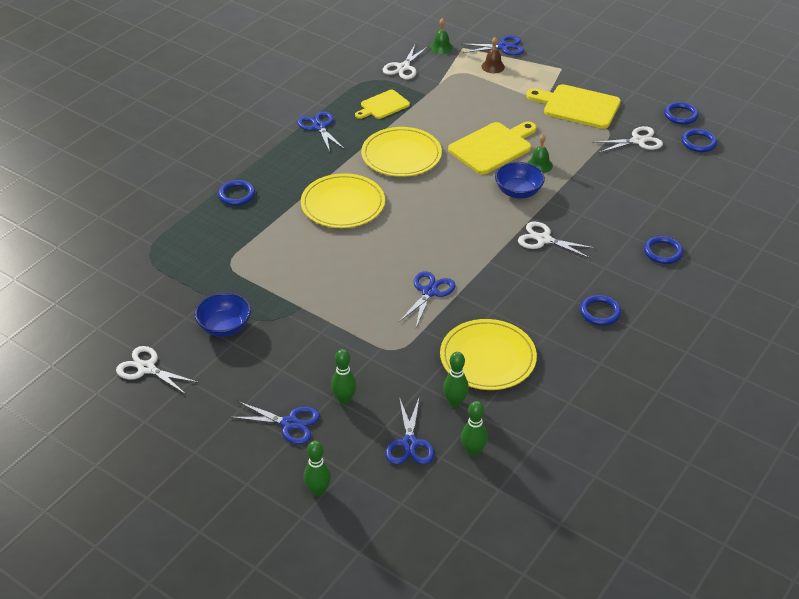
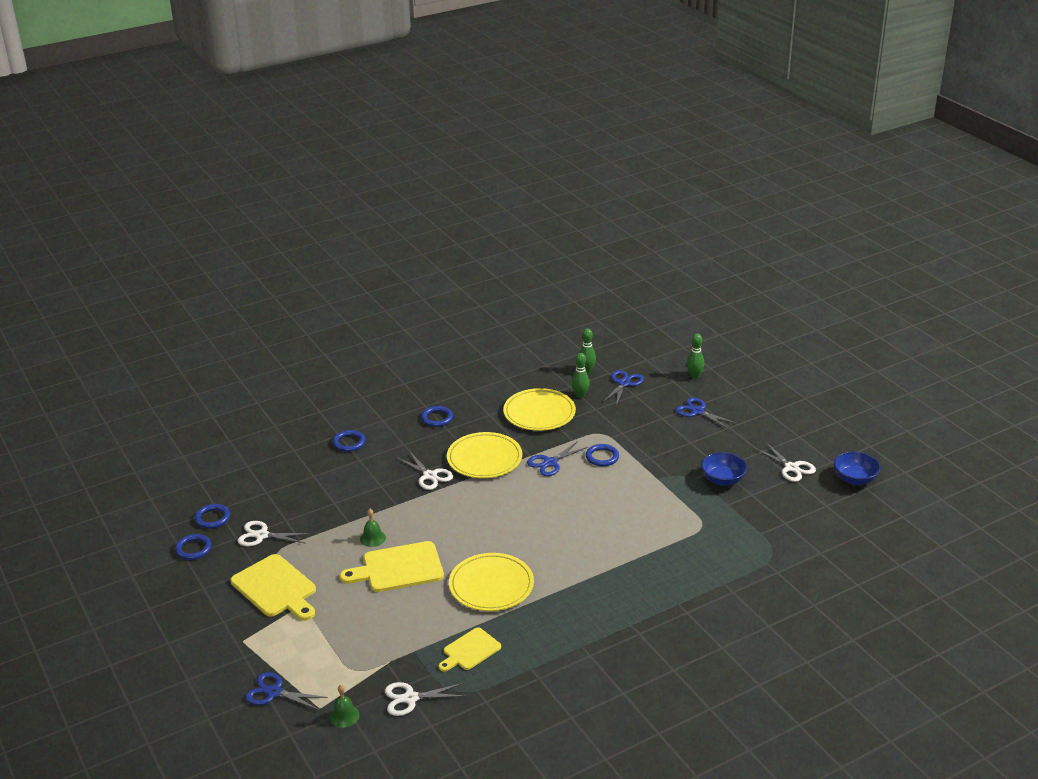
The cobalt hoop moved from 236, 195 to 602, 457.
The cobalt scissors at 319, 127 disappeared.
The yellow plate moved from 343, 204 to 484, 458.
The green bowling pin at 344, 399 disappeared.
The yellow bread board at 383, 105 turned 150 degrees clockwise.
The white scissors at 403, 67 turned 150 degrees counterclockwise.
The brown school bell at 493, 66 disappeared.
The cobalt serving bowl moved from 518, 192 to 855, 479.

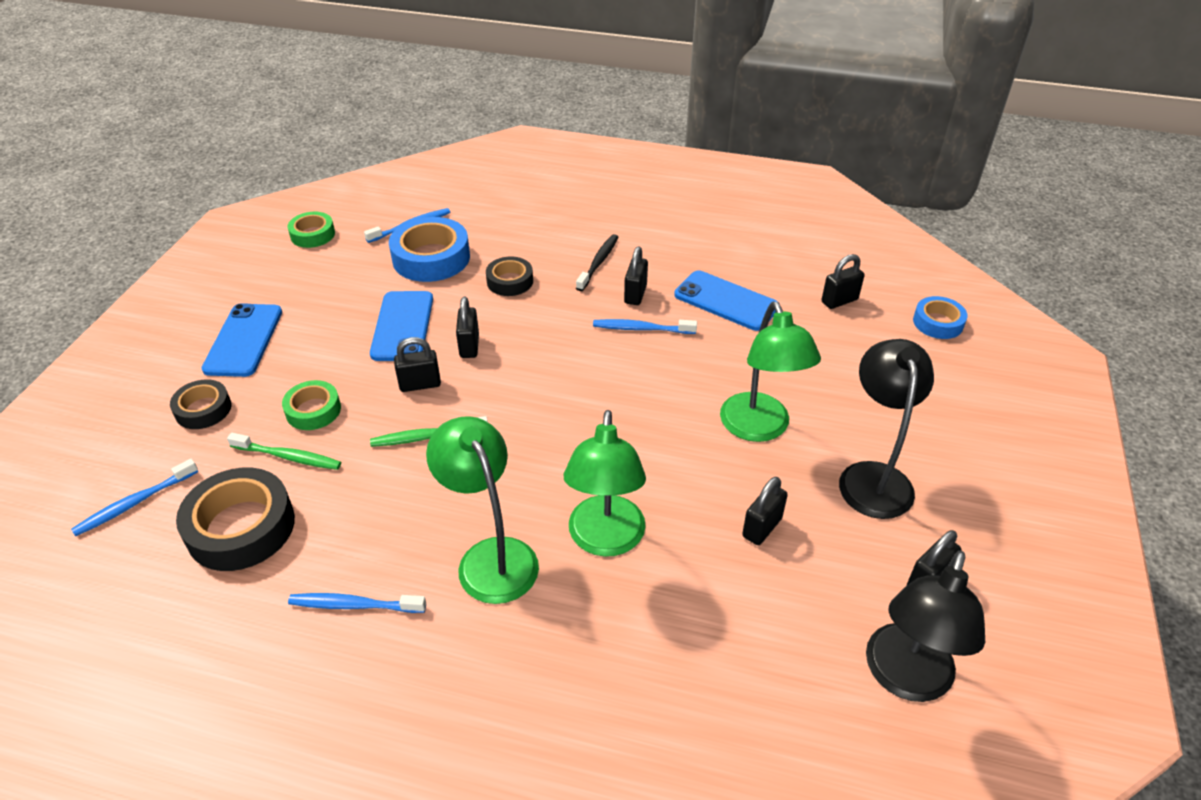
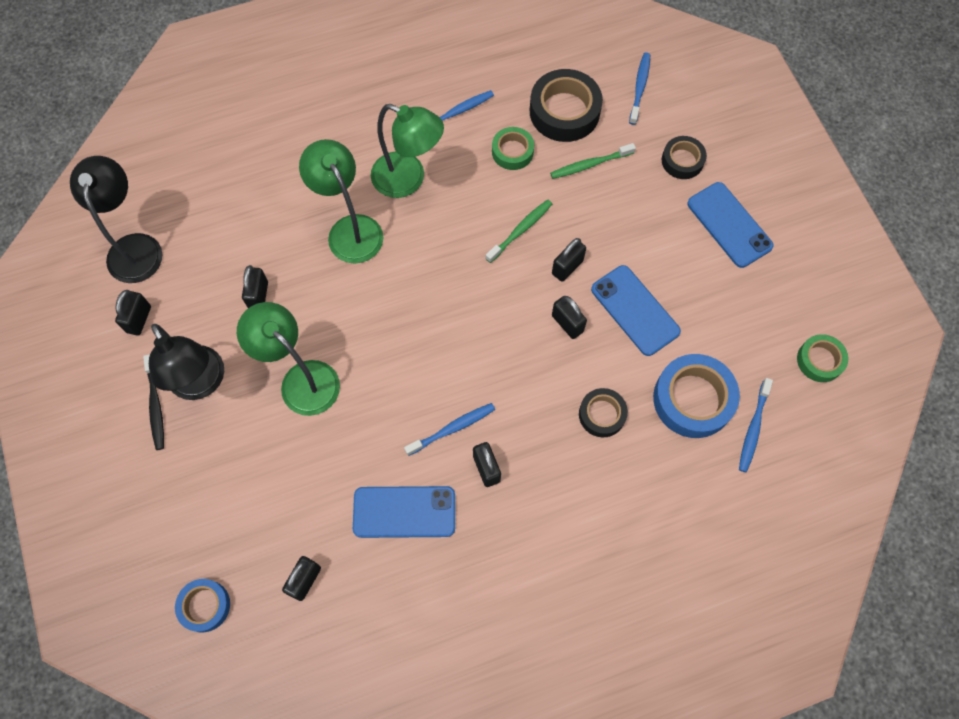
The green tape moved from 313, 410 to 512, 152.
The jet-black tooth brush moved from 598, 262 to 156, 406.

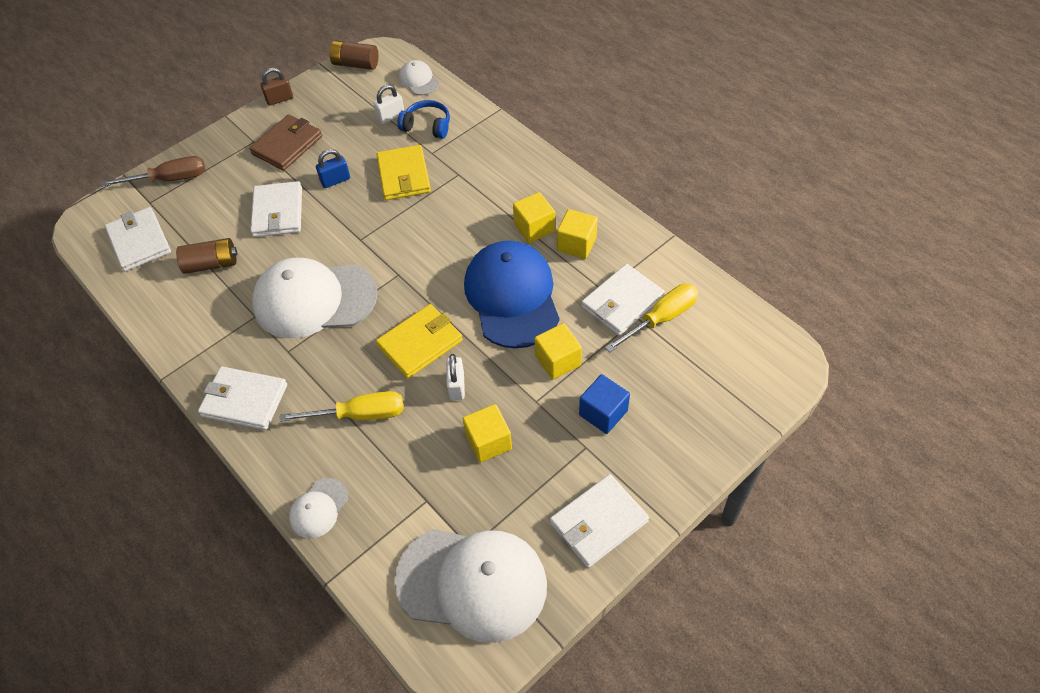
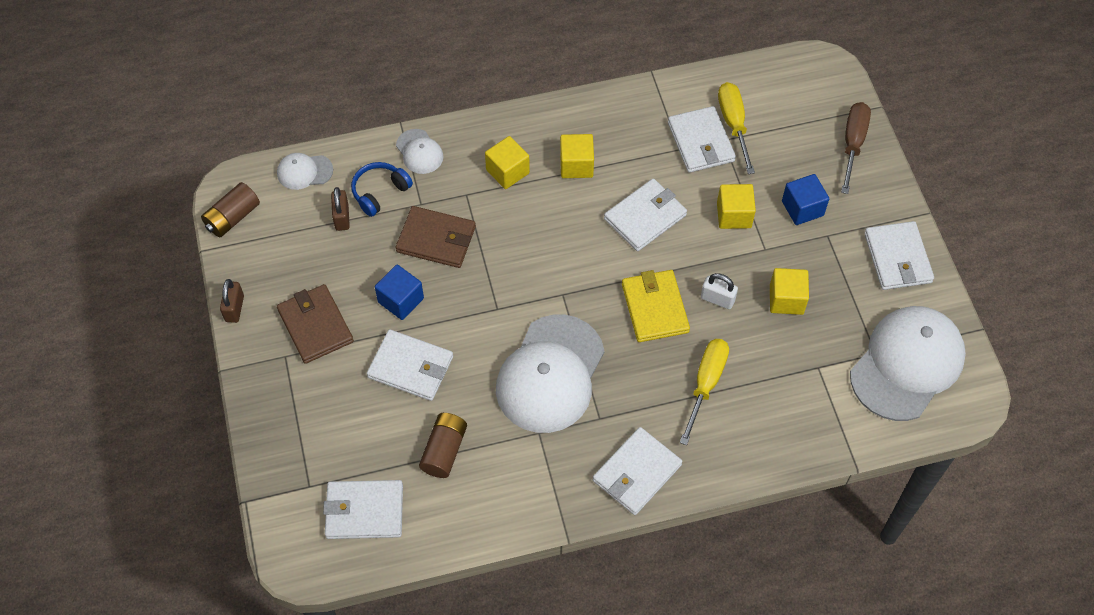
The brown hand screwdriver moved from 170, 179 to 853, 144.
The white peaked cap moved from 318, 508 to 419, 152.
The cobalt padlock at 335, 180 was replaced by the cobalt solid cube at 401, 300.
The white padlock at 391, 116 became the brown padlock at 342, 217.
The yellow billfold at 404, 175 became the brown billfold at 436, 239.
The cobalt peaked cap at 512, 296 was replaced by the white billfold at 645, 217.
The yellow solid cube moved from 576, 244 to 507, 171.

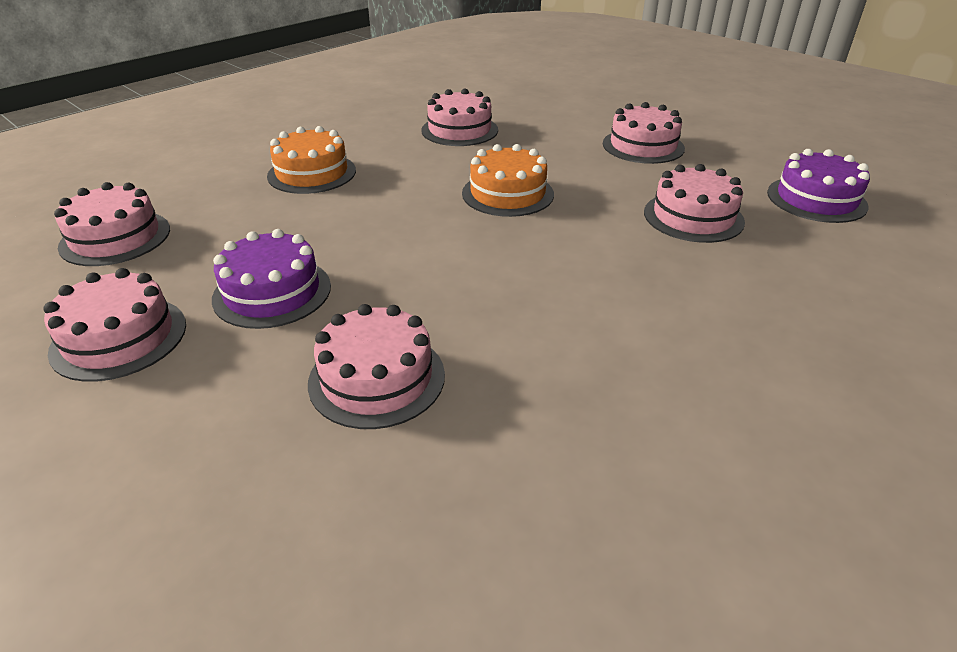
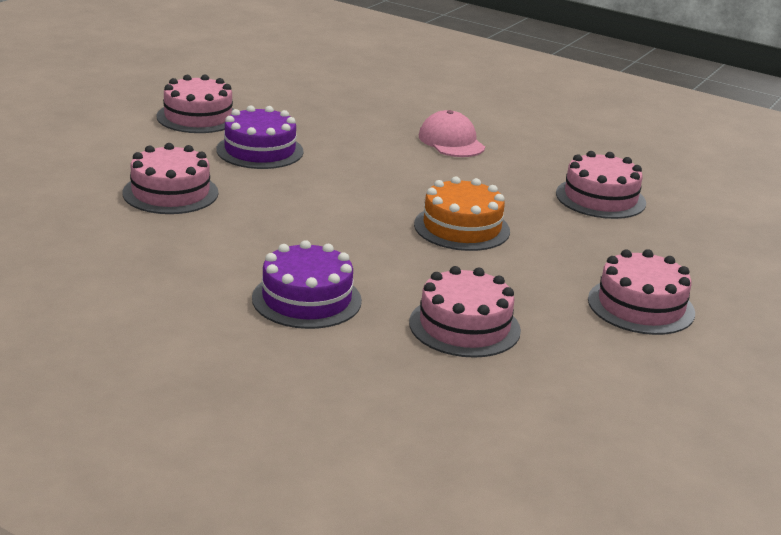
The rosy cake at 115, 238 disappeared.
The bright orange cake at 312, 173 was replaced by the rosy peaked cap at 451, 141.
The royal purple cake moved from 816, 199 to 307, 299.

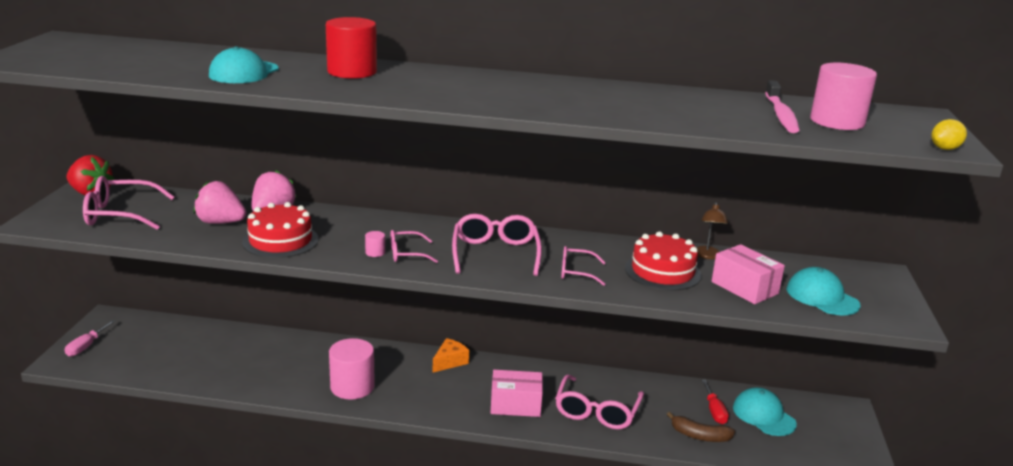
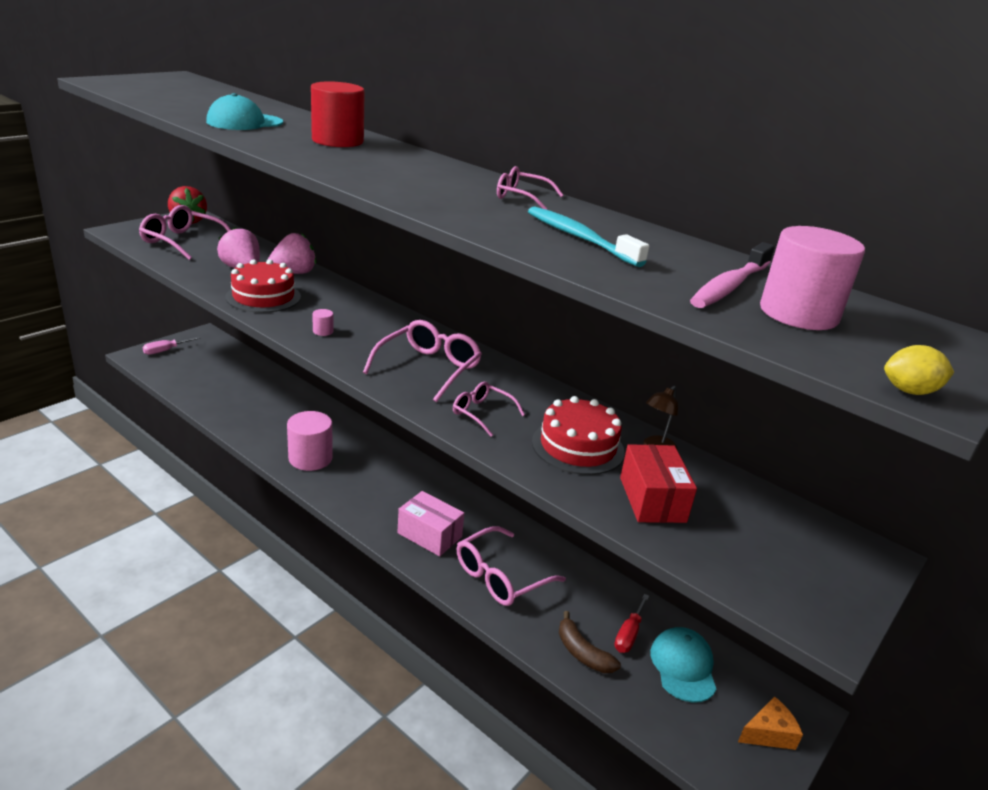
The rosy glasses moved from 406, 254 to 521, 197.
The bright orange piece of cheese moved from 450, 362 to 768, 733.
The rosy box at 744, 287 became the crimson box at 652, 499.
The teal peaked cap at 822, 297 disappeared.
The teal tooth brush at 579, 238 appeared.

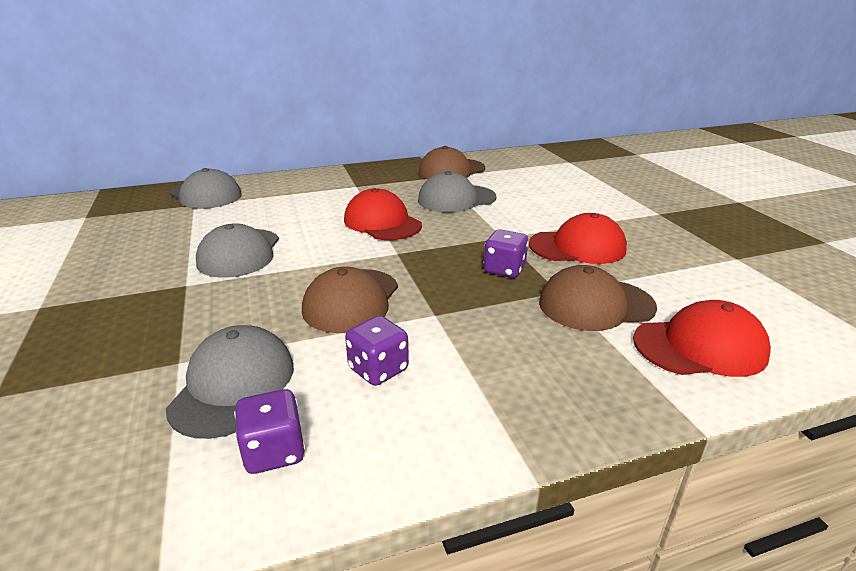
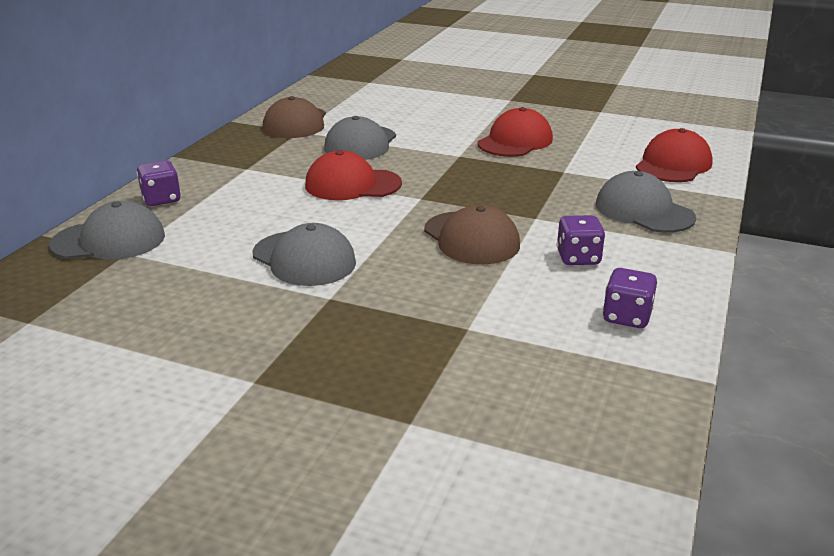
The grey peaked cap moved from 233, 385 to 644, 211.
The royal purple game die moved from 504, 270 to 161, 199.
The brown peaked cap at 595, 305 disappeared.

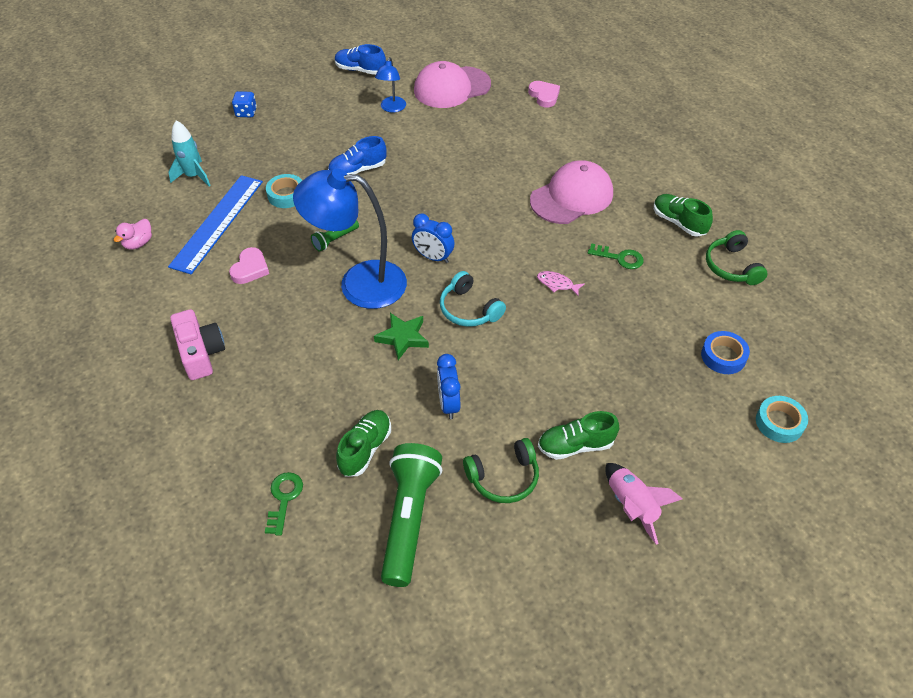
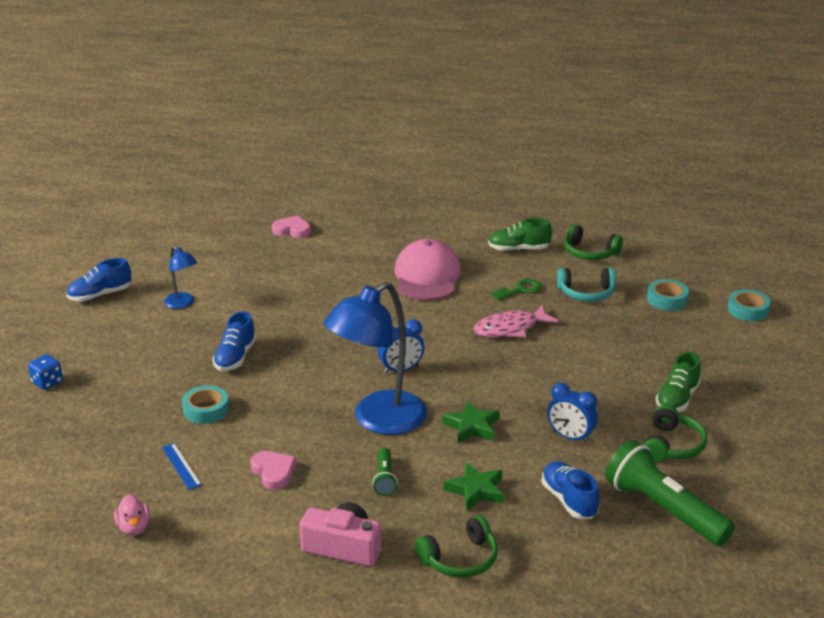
The teal rocket at 193, 176 disappeared.
The cobalt measuring stick at 217, 223 changed to 0.44 times the size.
The green key at 284, 499 disappeared.
The green pocket torch moved from 335, 240 to 384, 479.
The green lace-up shoe at 365, 449 became the cobalt lace-up shoe at 569, 500.
The rosy peaked cap at 451, 87 disappeared.
The teal over-ear headphones moved from 469, 309 to 586, 293.
The rosy fish at 557, 284 changed to 1.82 times the size.
The rosy rocket at 631, 506 disappeared.
The cobalt tape at 723, 356 became the teal tape at 667, 299.
The green over-ear headphones at 460, 559 appeared.
The green star at 476, 490 appeared.

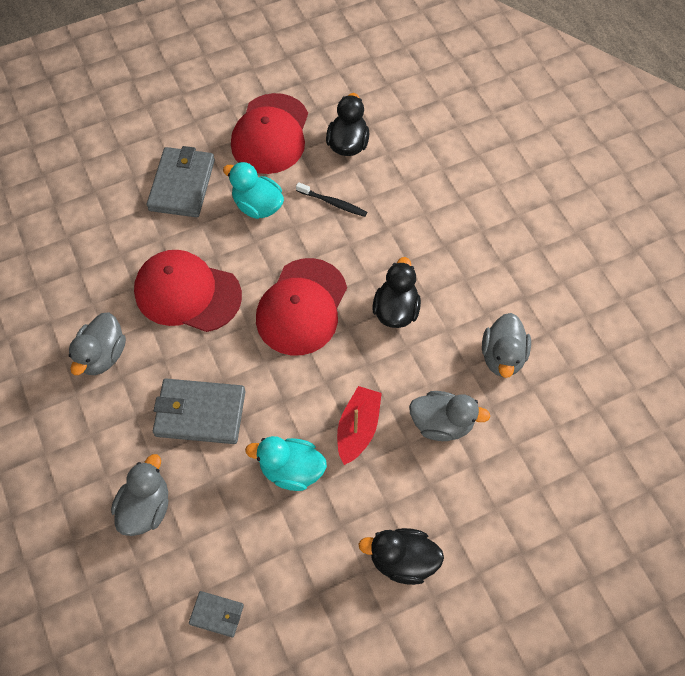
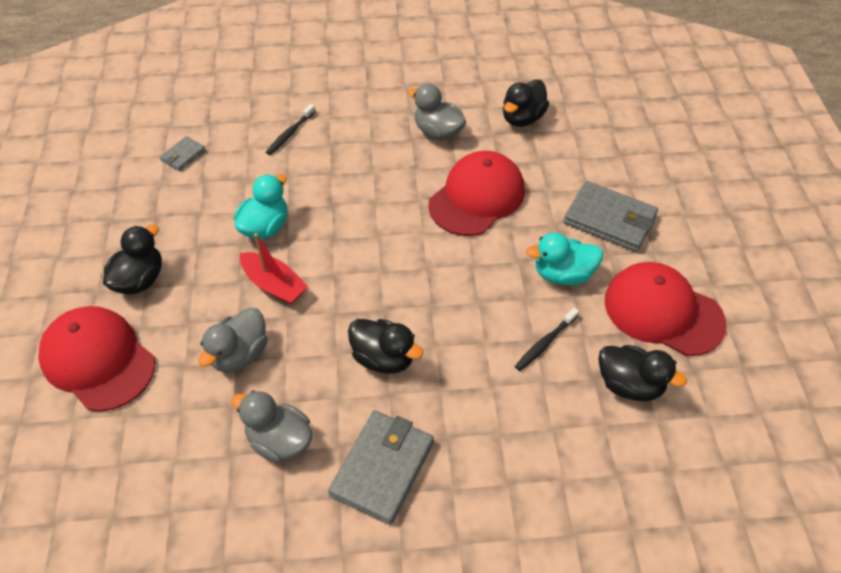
The grey duck at 146, 507 was replaced by the jet-black tooth brush at 290, 133.
The grey billfold moved from 200, 413 to 382, 468.
The teal duck at 257, 206 turned 150 degrees counterclockwise.
The crimson peaked cap moved from 302, 307 to 98, 360.
The jet-black duck at 522, 118 appeared.

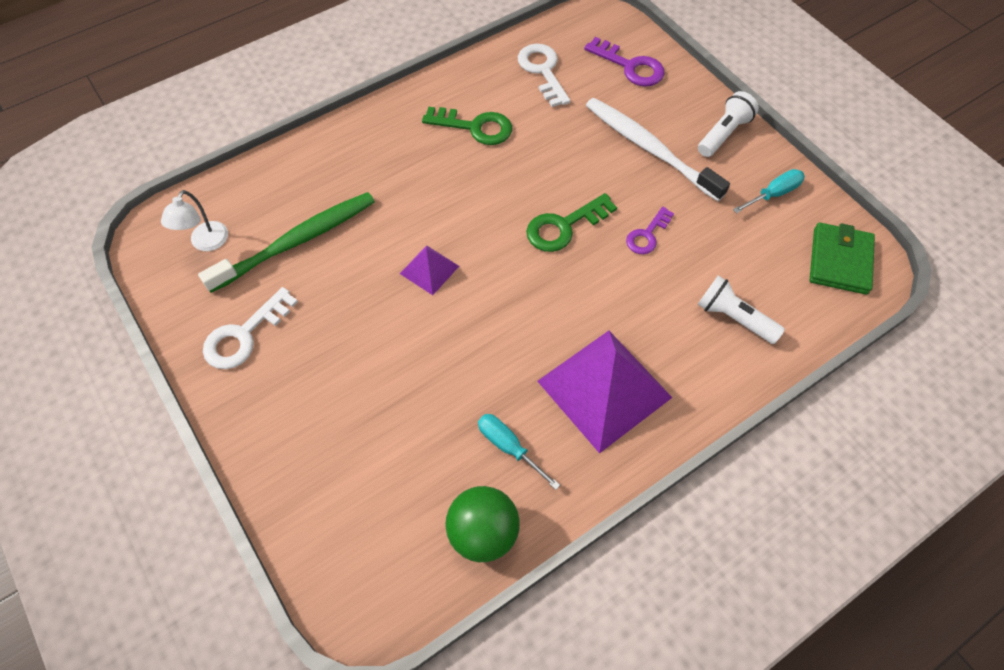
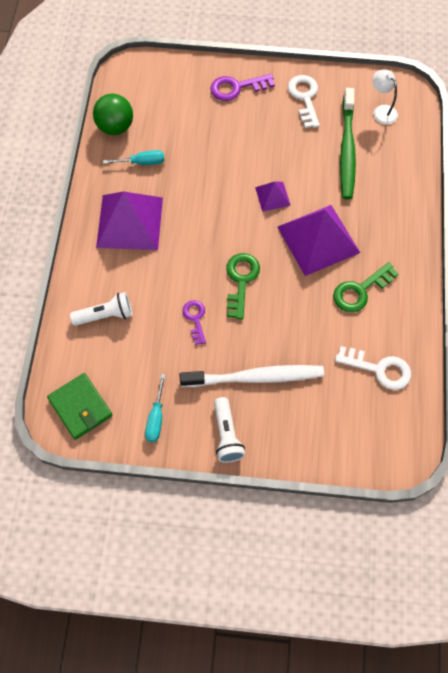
The royal purple key moved from 629, 66 to 237, 87.
The royal purple solid pyramid at 318, 239 appeared.

